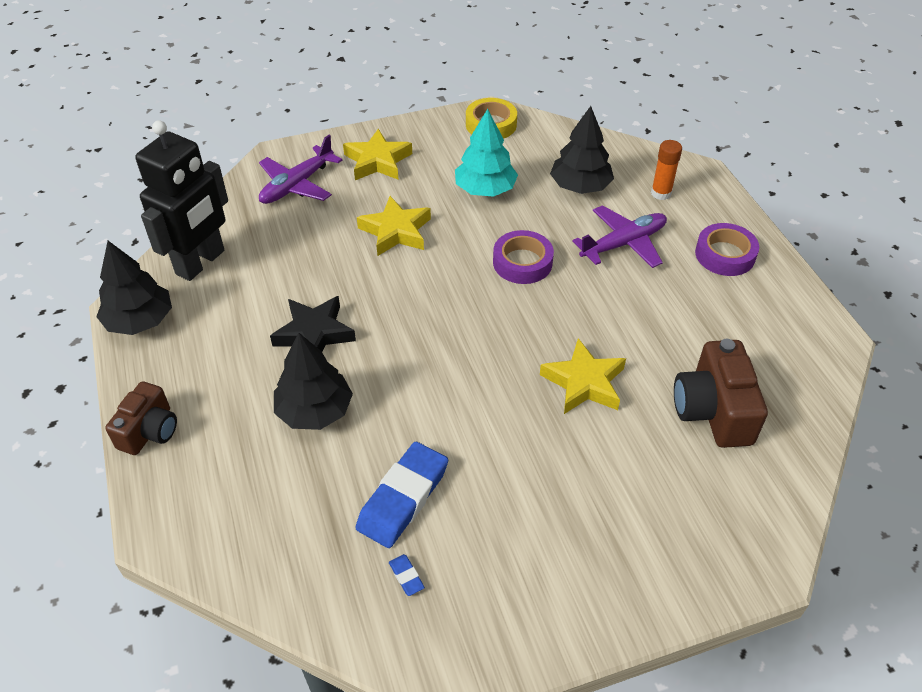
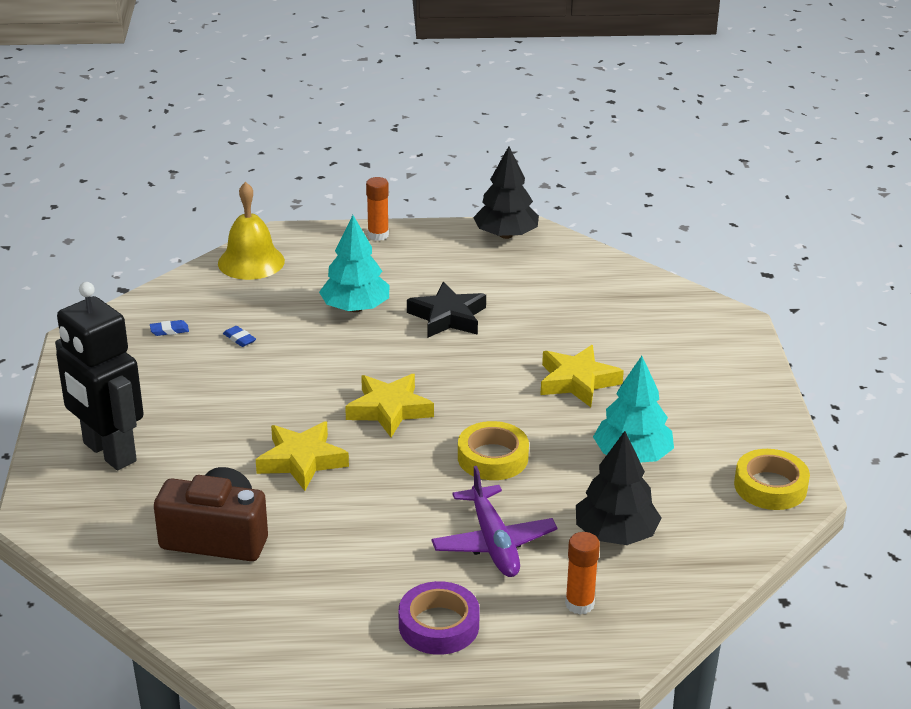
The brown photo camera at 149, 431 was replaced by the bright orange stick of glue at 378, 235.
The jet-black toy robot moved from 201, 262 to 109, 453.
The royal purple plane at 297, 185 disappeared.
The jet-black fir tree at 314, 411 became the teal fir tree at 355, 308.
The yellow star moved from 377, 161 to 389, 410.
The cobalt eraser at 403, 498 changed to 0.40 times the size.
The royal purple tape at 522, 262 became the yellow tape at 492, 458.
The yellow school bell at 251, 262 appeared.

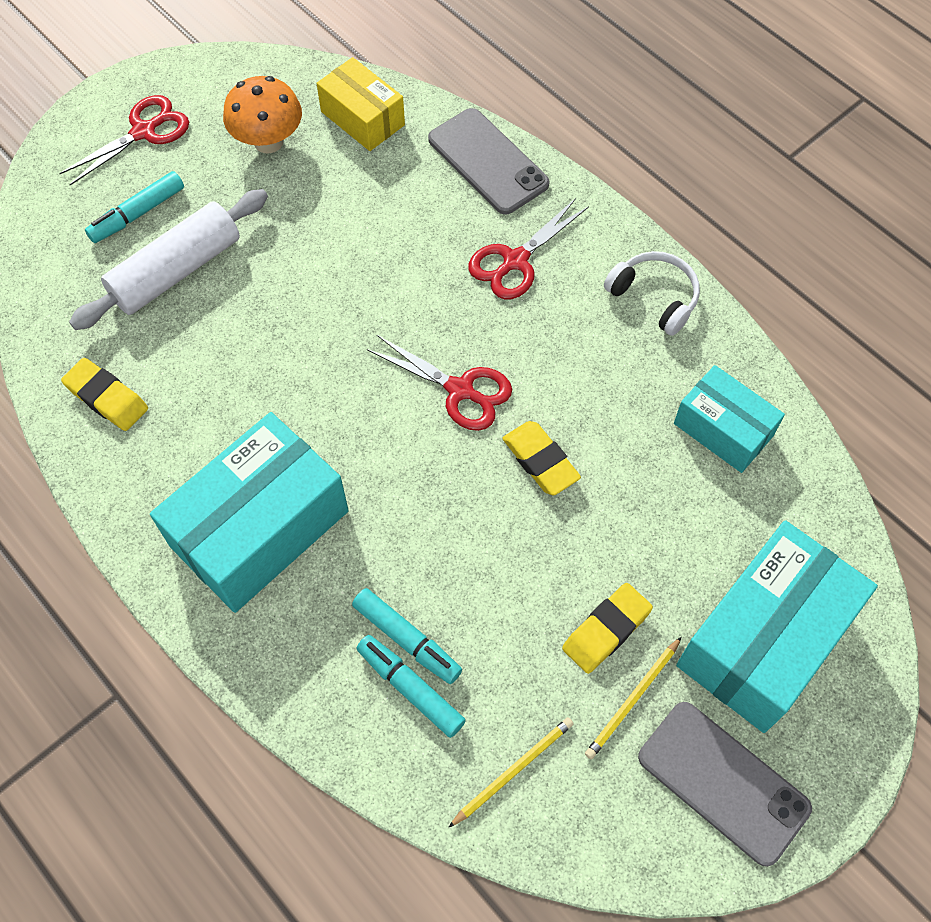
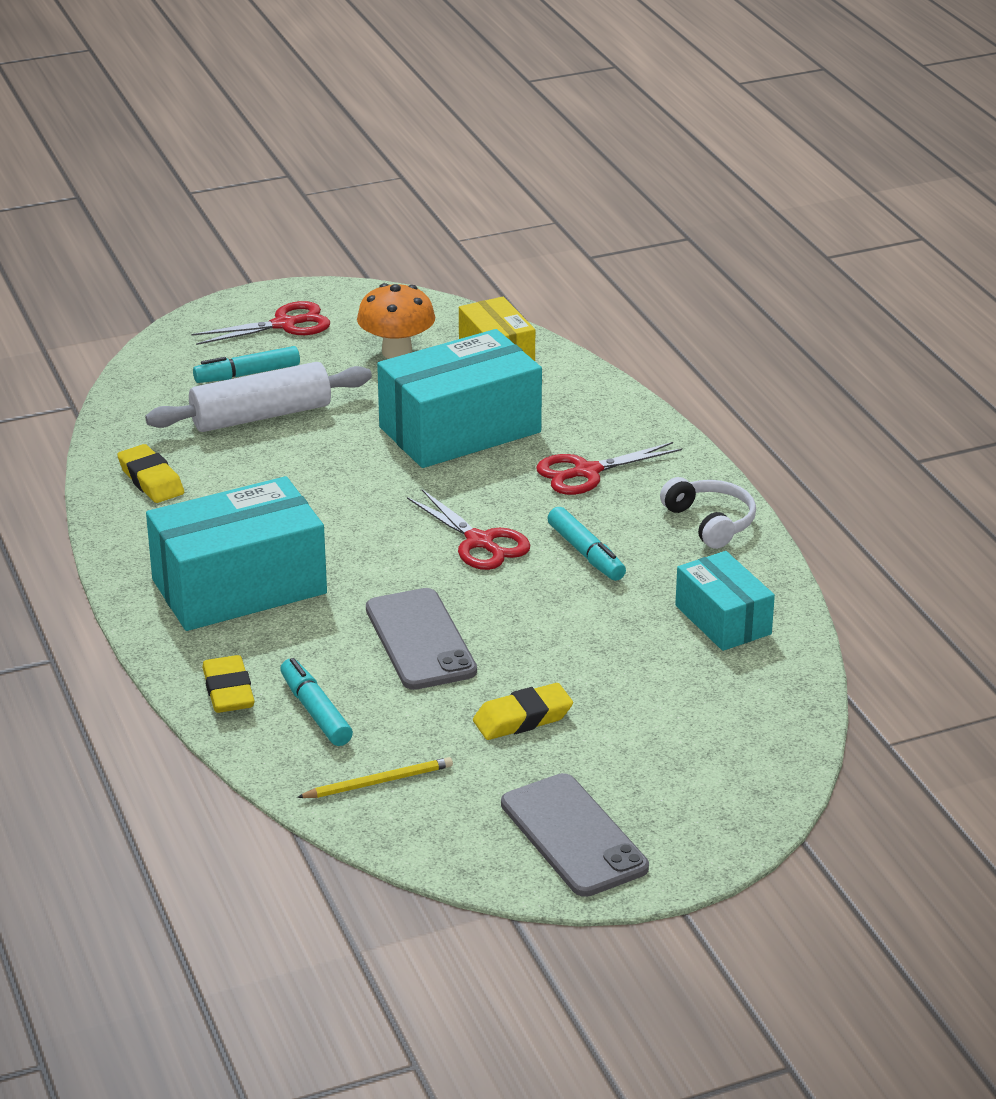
The teal marker moved from 407, 639 to 586, 553.
The grey phone moved from 488, 161 to 420, 640.
The yellow eraser moved from 540, 461 to 228, 691.
The yellow wooden pencil at 632, 699 disappeared.
The teal box moved from 763, 639 to 460, 430.

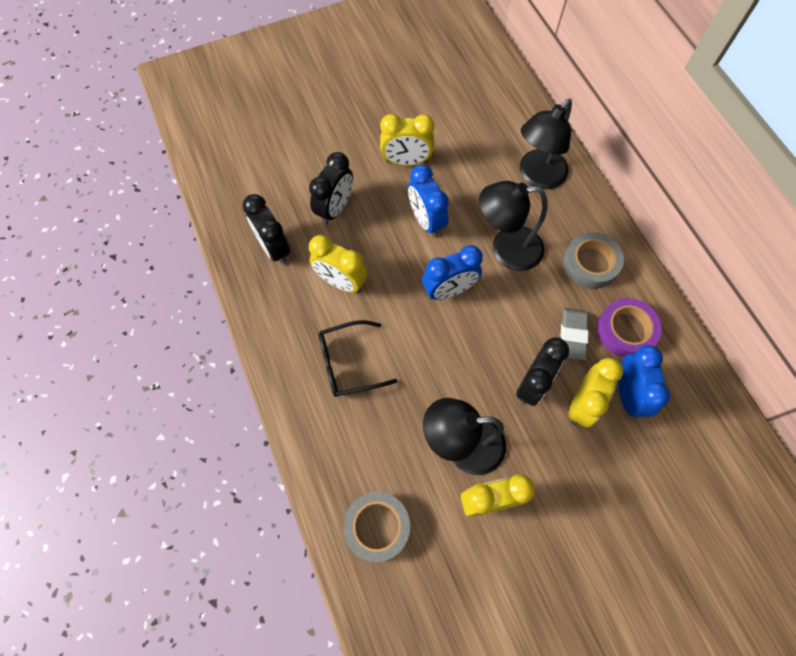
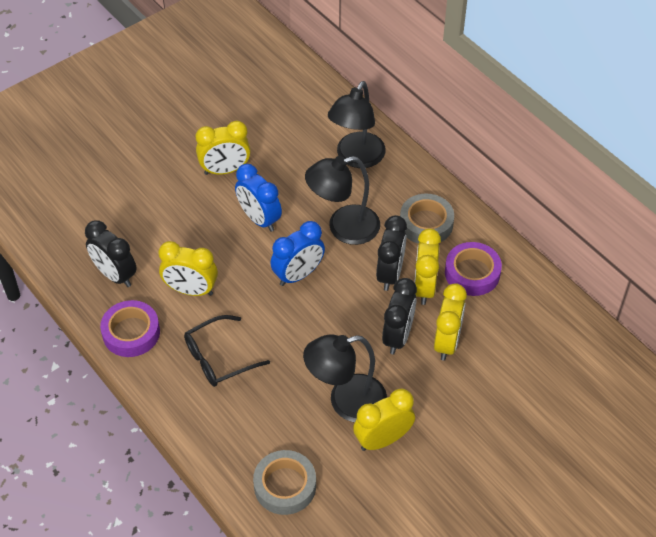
The jet-black bedside clock moved from 335, 208 to 390, 274.
The grey eraser at 572, 335 was replaced by the yellow bedside clock at 424, 287.
The cobalt bedside clock at 627, 394 disappeared.
The royal purple tape at 131, 333 appeared.

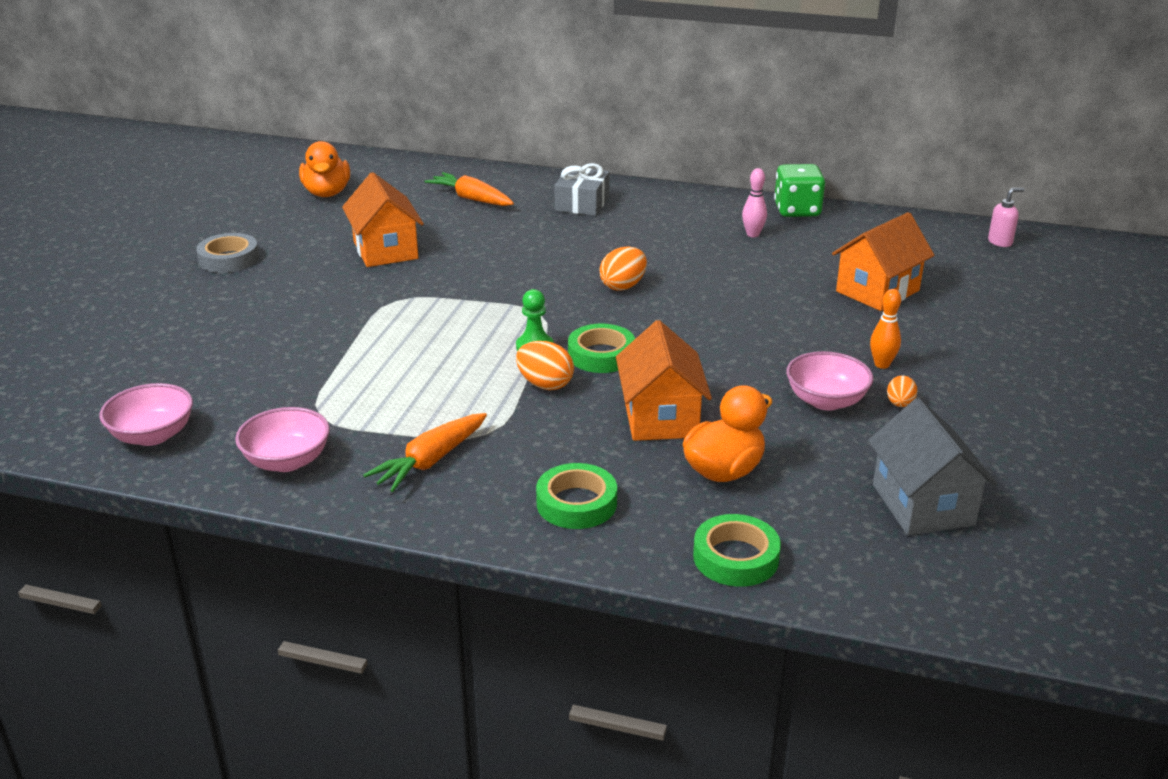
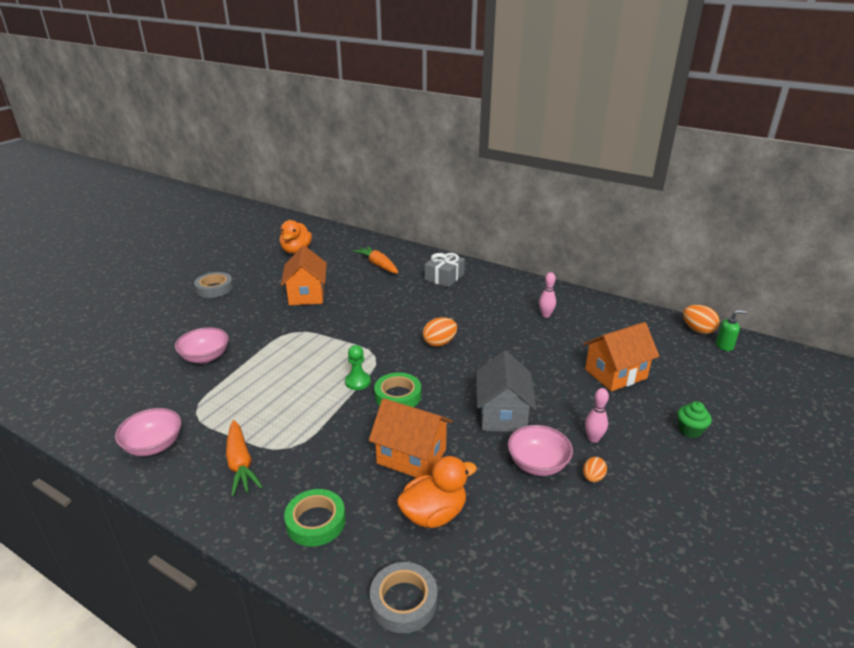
The rosy serving bowl moved from 152, 435 to 205, 357.
The bright orange root vegetable at 430, 461 turned 75 degrees counterclockwise.
The bright orange egg shape moved from 545, 384 to 697, 330.
The bright orange house at 660, 418 turned 75 degrees counterclockwise.
The green tape at 735, 557 became the grey tape at 403, 601.
The green game die at 797, 210 disappeared.
The grey house moved from 922, 505 to 502, 414.
The bright orange bowling pin at 882, 364 became the rosy bowling pin at 593, 439.
The rosy pump bottle at 1000, 242 became the green pump bottle at 724, 346.
The green fairy cake at 690, 430 appeared.

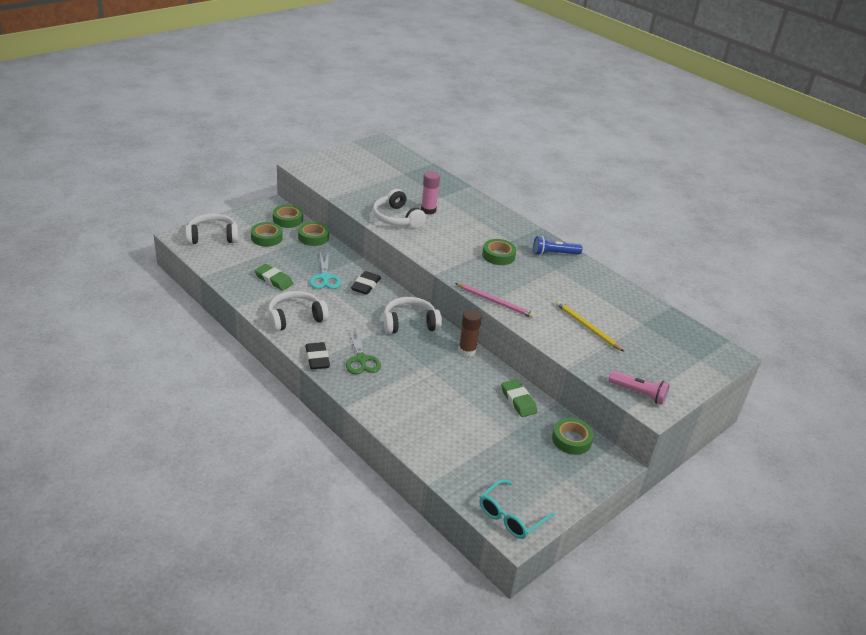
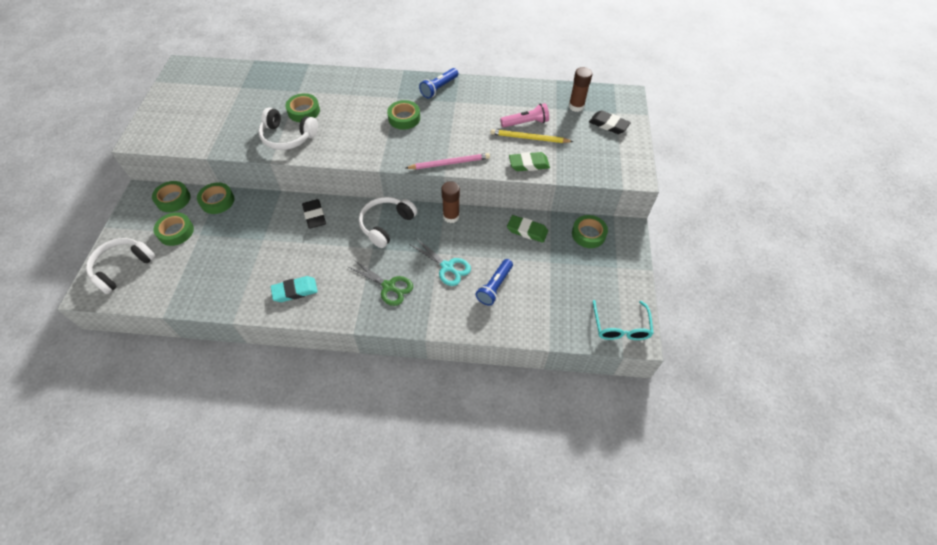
The green eraser moved from 273, 280 to 528, 164.
The white over-ear headphones at 295, 318 was replaced by the teal eraser at 295, 291.
The jet-black eraser moved from 317, 358 to 608, 125.
The teal scissors moved from 325, 277 to 447, 267.
The rosy stick of glue at 428, 210 was replaced by the green tape at 304, 111.
The rosy pocket torch moved from 638, 393 to 526, 123.
The cobalt pocket torch at 494, 286 appeared.
The brown stick of glue at 576, 106 appeared.

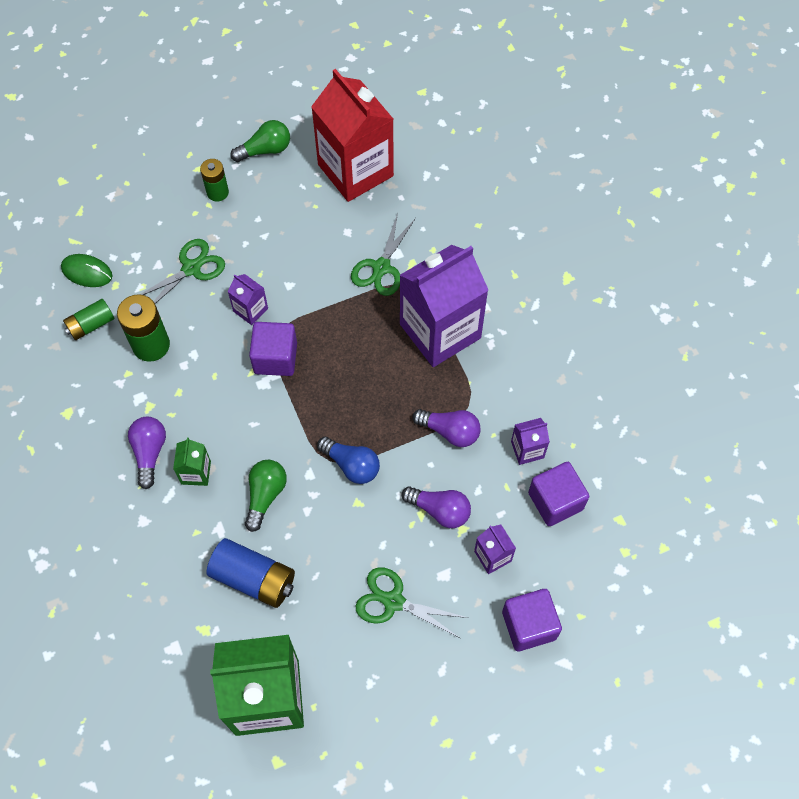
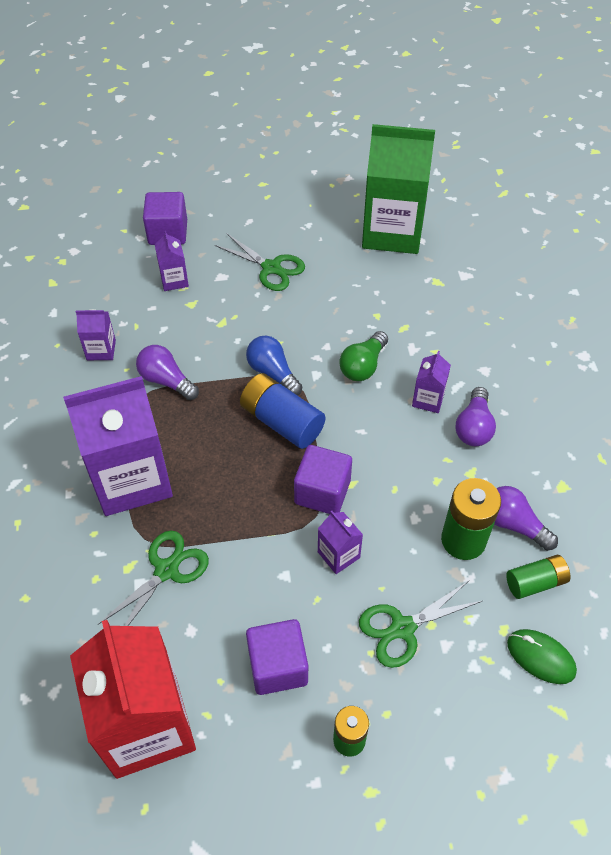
The green carton at 196, 472 became the royal purple carton at 428, 399.
The cobalt power cell moved from 254, 578 to 282, 421.
The green light bulb at 265, 150 disappeared.
The royal purple light bulb moved from 440, 510 to 514, 524.
The royal purple solid cube moved from 555, 501 to 278, 666.

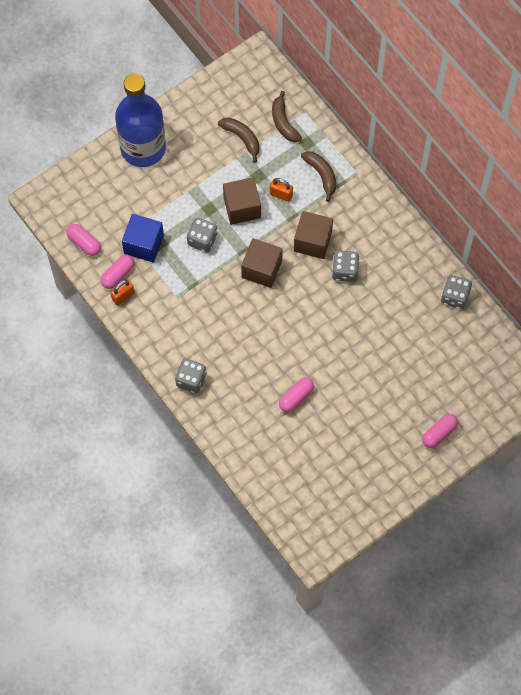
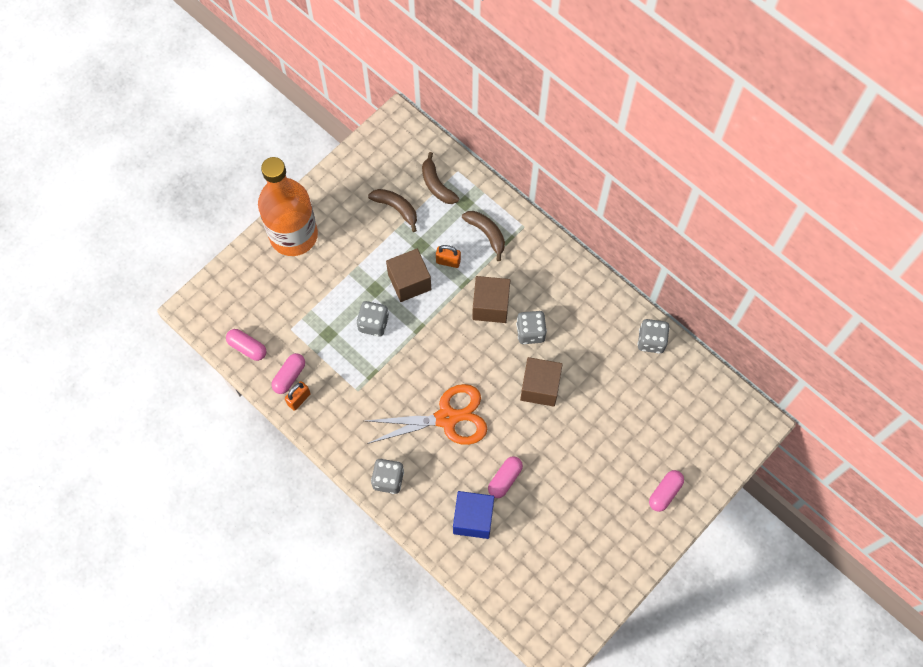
The cobalt bottle at 143, 148 became the bright orange bottle at 293, 235.
The cobalt solid cube moved from 144, 244 to 473, 518.
The brown solid cube moved from 261, 269 to 540, 387.
The bright orange scissors at 447, 418 appeared.

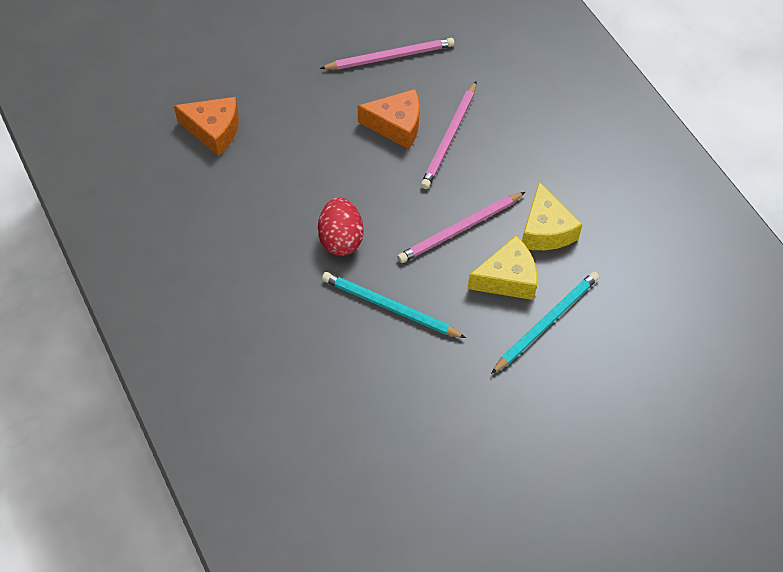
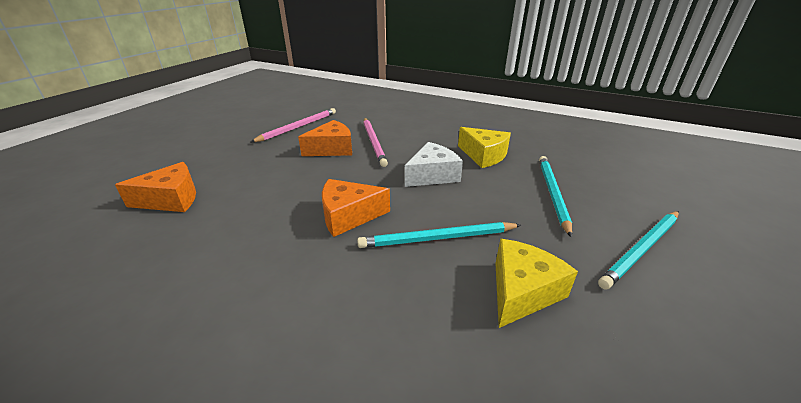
The crimson egg shape at 341, 239 was replaced by the bright orange piece of cheese at 348, 216.
The rosy wooden pencil at 459, 229 was replaced by the white piece of cheese at 432, 175.
The yellow piece of cheese moved from 507, 278 to 521, 291.
The teal wooden pencil at 641, 249 appeared.

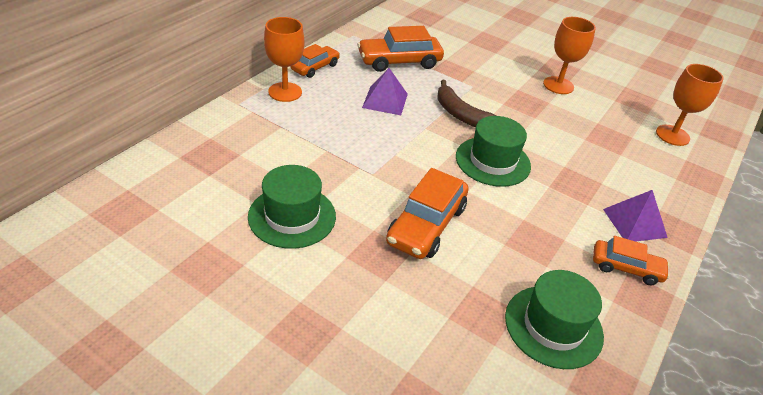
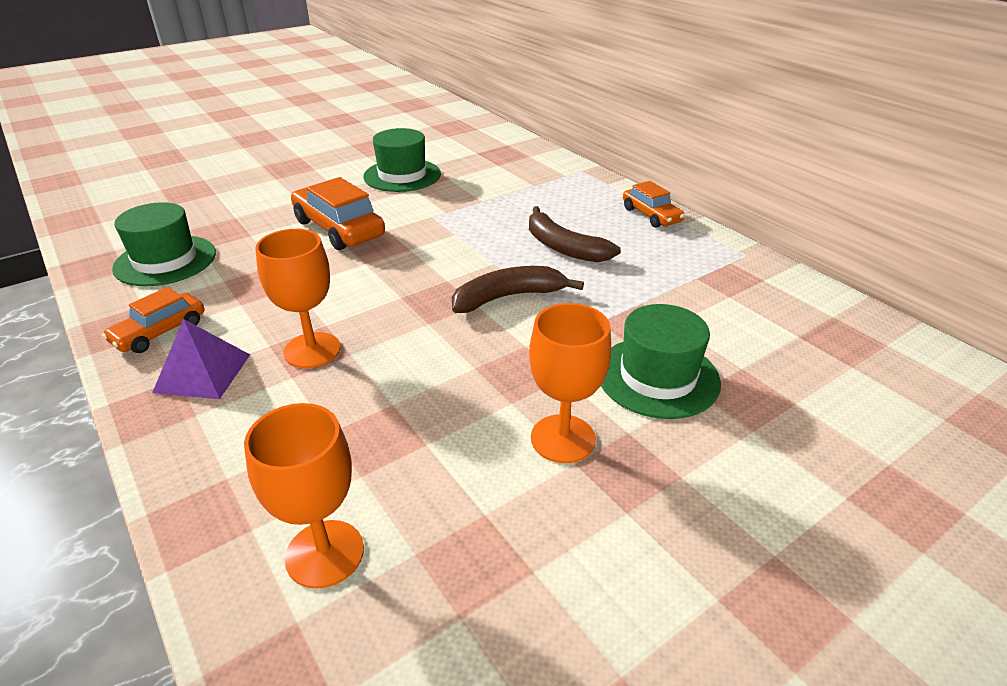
The bright orange wine glass moved from 285, 92 to 312, 350.
The bright orange car at 399, 61 disappeared.
The royal purple solid pyramid at 385, 100 was replaced by the brown toy banana at 563, 247.
The green hat moved from 492, 161 to 657, 377.

